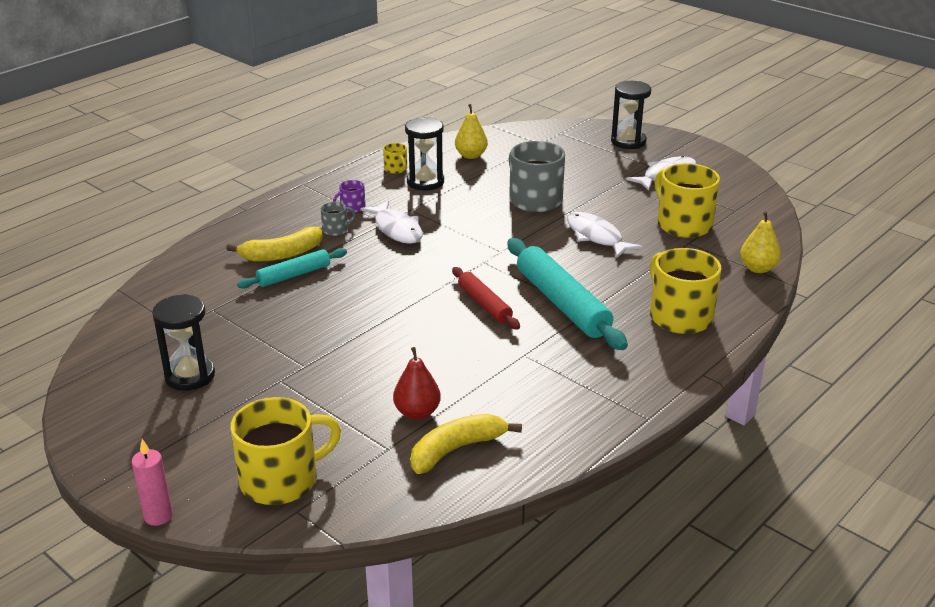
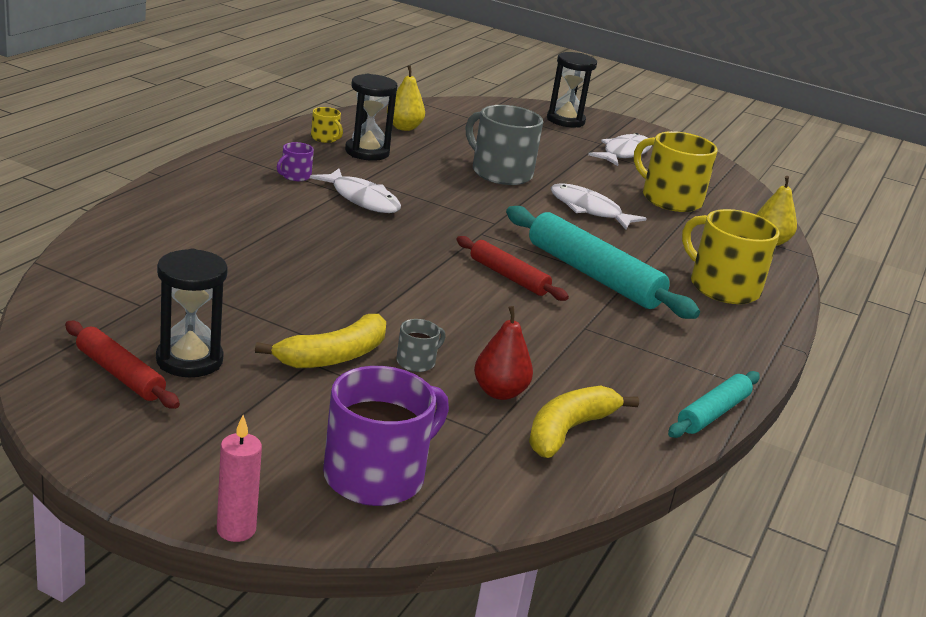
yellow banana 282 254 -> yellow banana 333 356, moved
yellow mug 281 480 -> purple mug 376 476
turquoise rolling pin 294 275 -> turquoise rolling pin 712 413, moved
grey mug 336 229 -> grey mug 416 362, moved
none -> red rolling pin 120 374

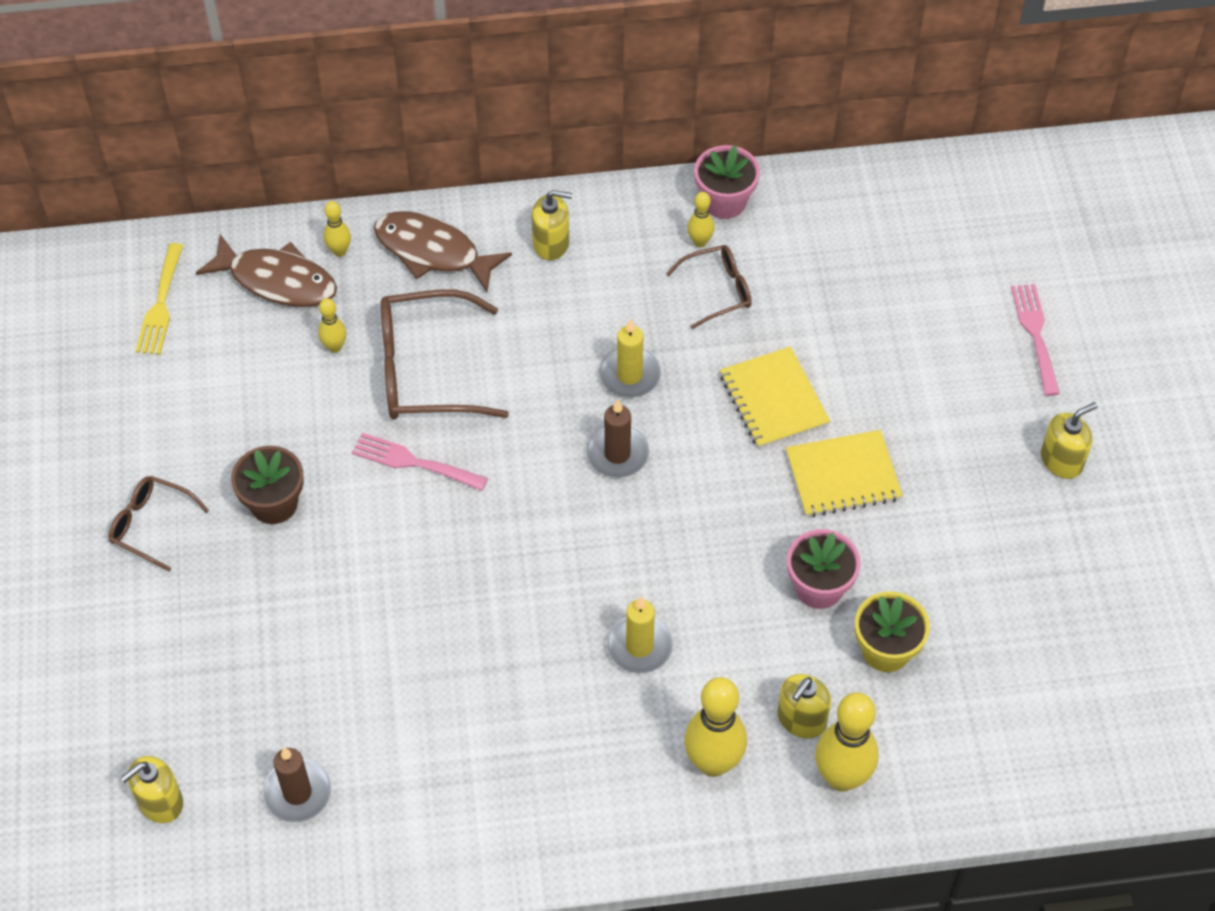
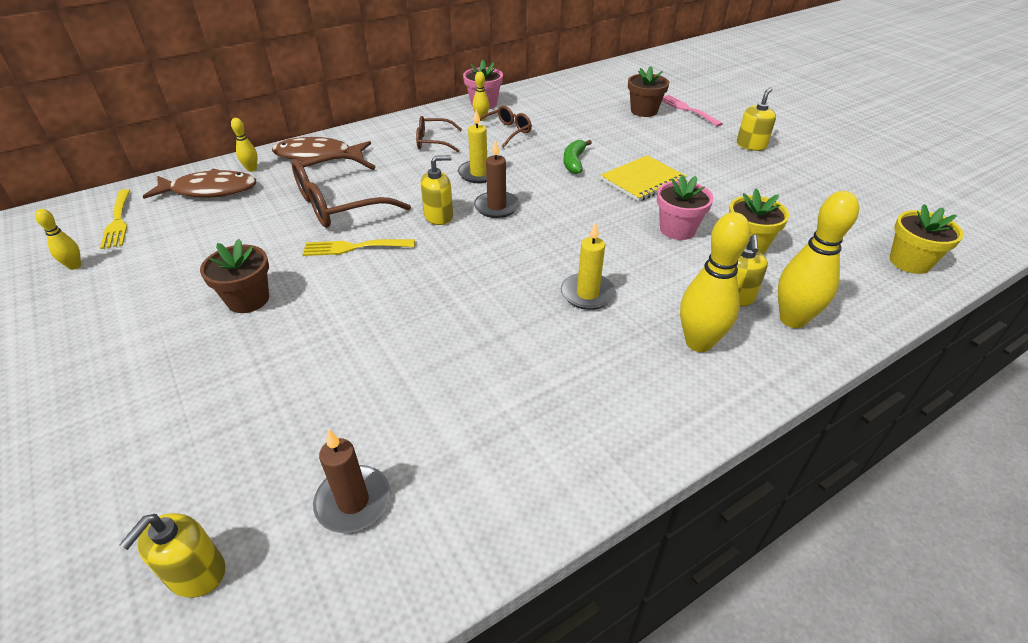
brown glasses 151 525 -> brown glasses 433 141, moved
yellow bowling pin 334 347 -> yellow bowling pin 74 266, moved
pink fork 413 462 -> yellow fork 354 247
yellow soap dispenser 551 243 -> yellow soap dispenser 439 216, moved
yellow notebook 773 399 -> green banana 574 162
none -> brown flower pot 644 111
none -> yellow flower pot 909 262

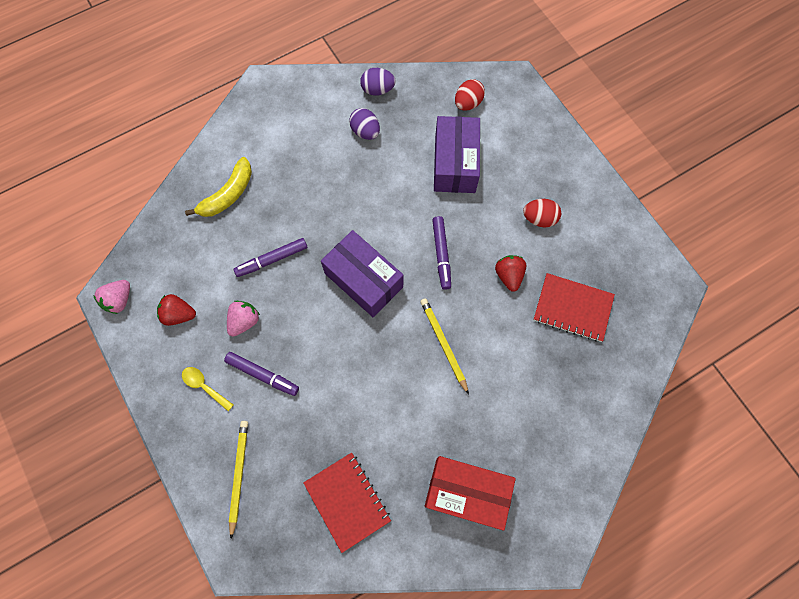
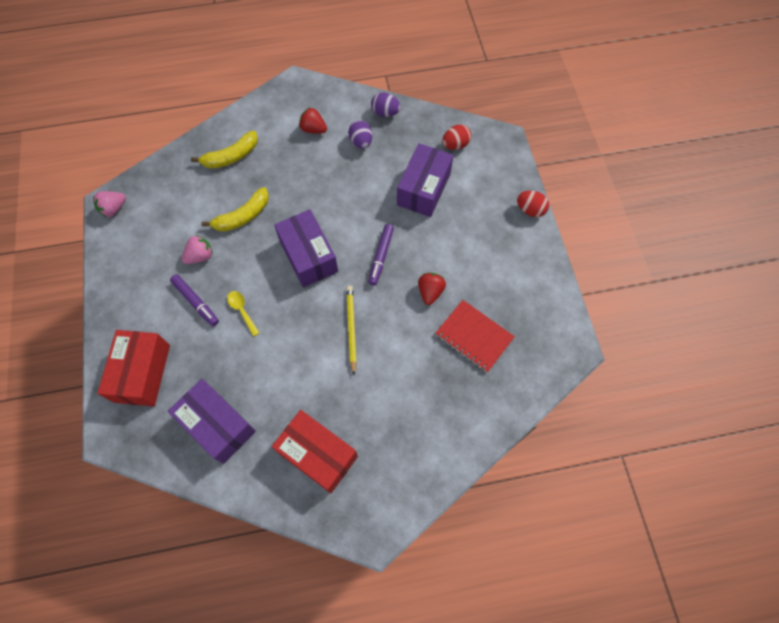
red strawberry 179 314 -> red strawberry 313 129, moved
yellow spoon 204 386 -> yellow spoon 242 311, moved
yellow pencil 239 475 -> red box 142 373
purple marker 272 259 -> yellow banana 243 216
red notebook 347 501 -> purple box 218 425
red egg 539 219 -> red egg 530 210, moved

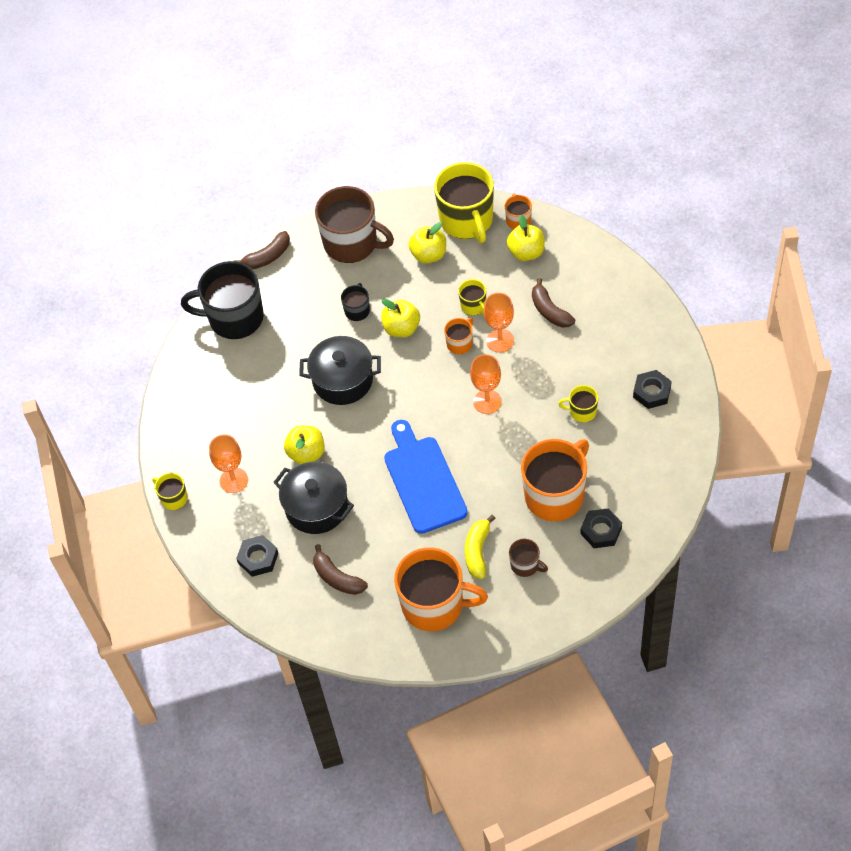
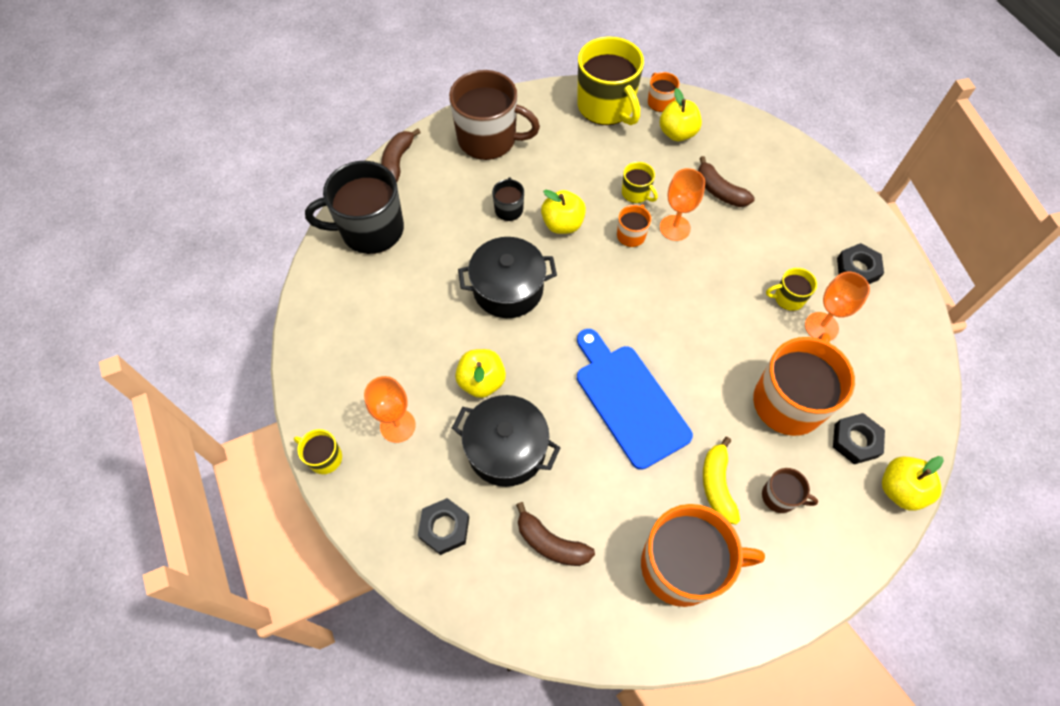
brown banana 267 257 -> brown banana 398 161, 150 degrees clockwise
yellow apple 429 255 -> yellow apple 900 489, moved
orange goblet 487 402 -> orange goblet 821 327, moved

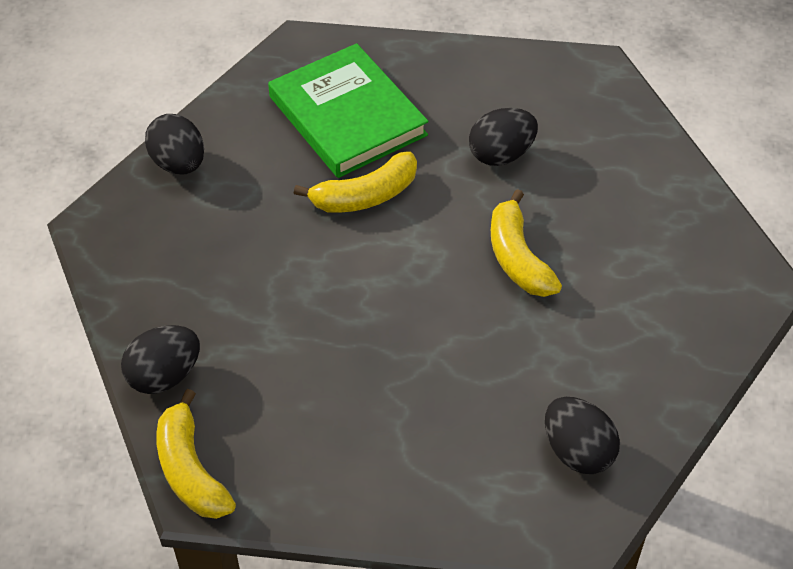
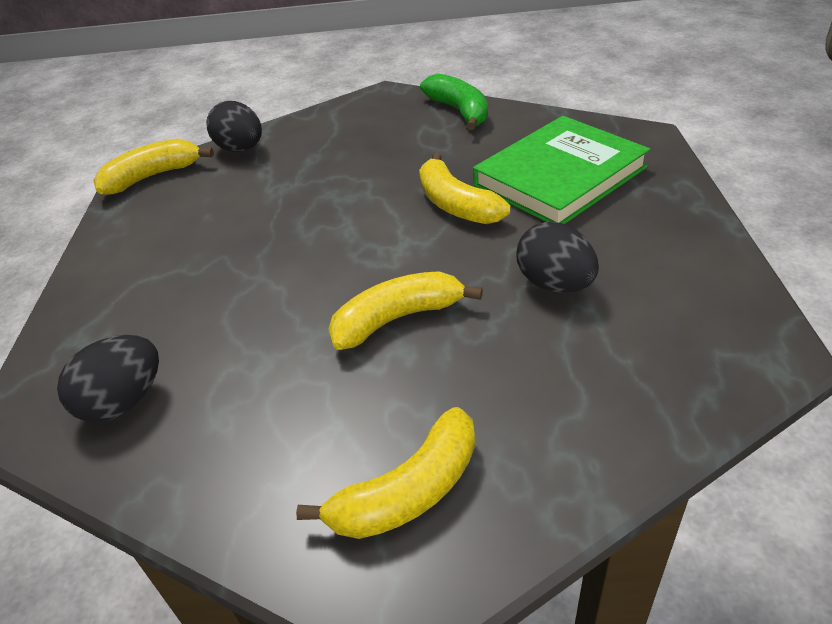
black egg 179 163 -> green banana 459 111
none -> yellow banana 409 491

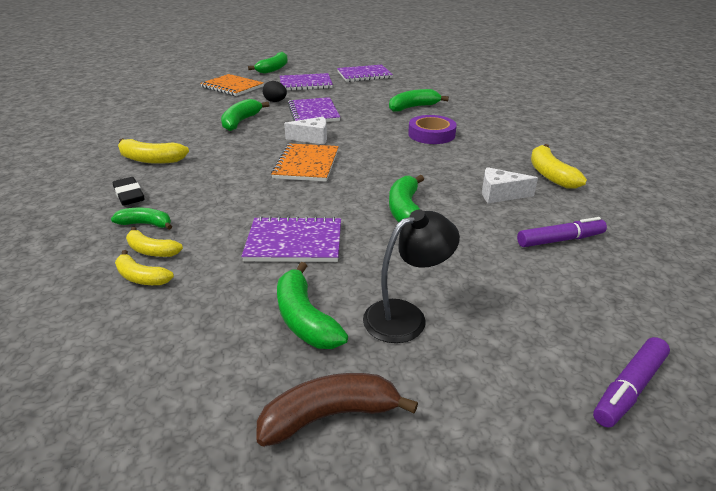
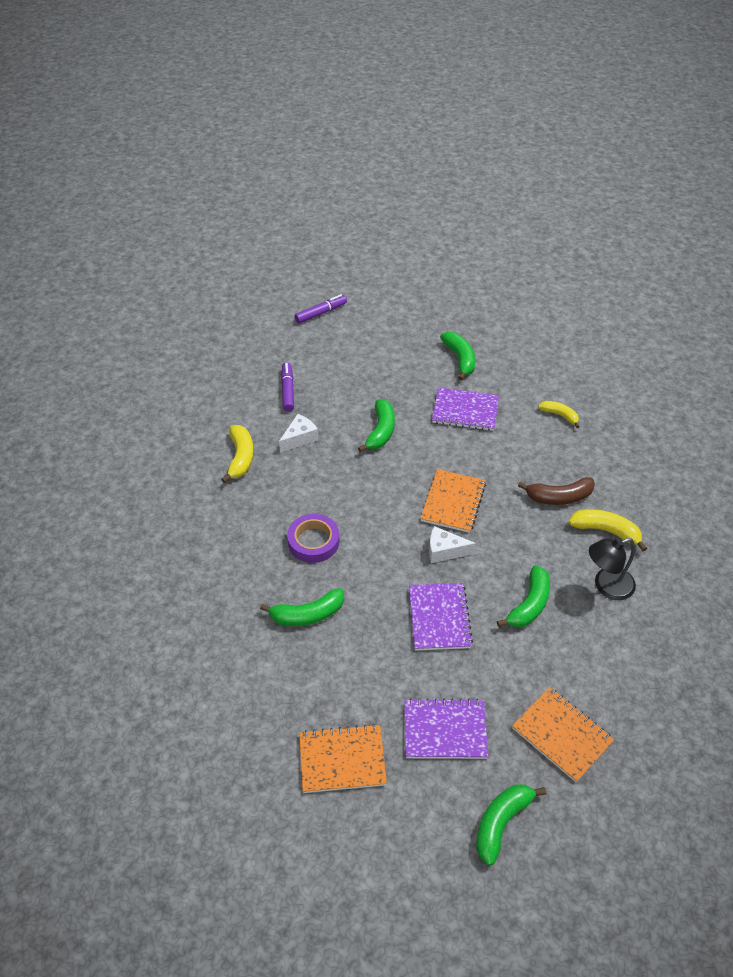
green banana 146 224 -> none
black eraser 129 195 -> none
yellow banana 141 277 -> none
brown banana 330 415 -> brown banana 559 497, moved
black egg 275 101 -> none
purple notebook 364 75 -> orange notebook 342 760
black lamp 406 316 -> black lamp 606 586, moved
white cheese 500 194 -> white cheese 299 438, 60 degrees counterclockwise
purple marker 560 240 -> purple marker 288 390, 90 degrees clockwise

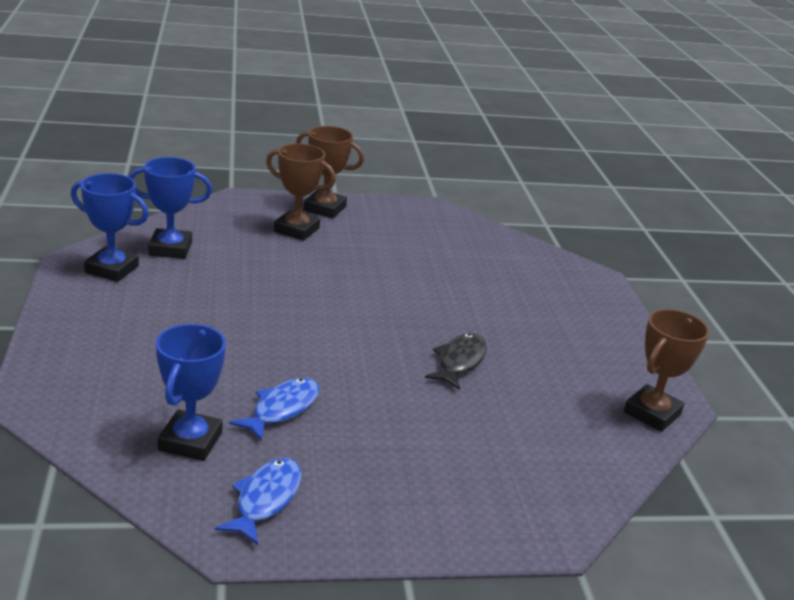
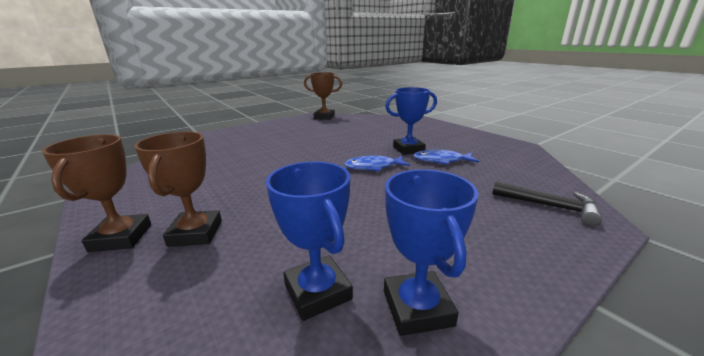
blue trophy 190 441 -> blue trophy 408 149, moved
blue fish 265 499 -> blue fish 373 167, moved
black fish 459 361 -> none
none -> black hammer 549 206

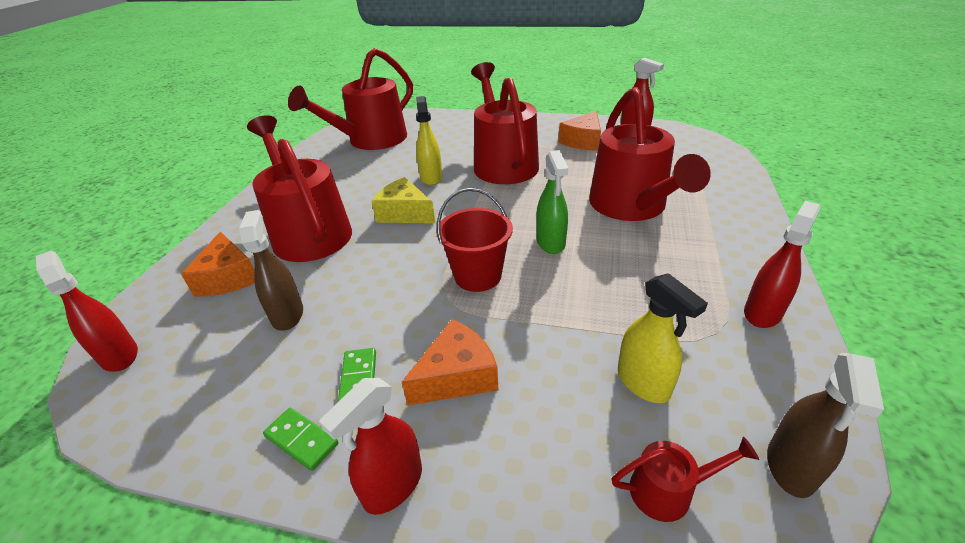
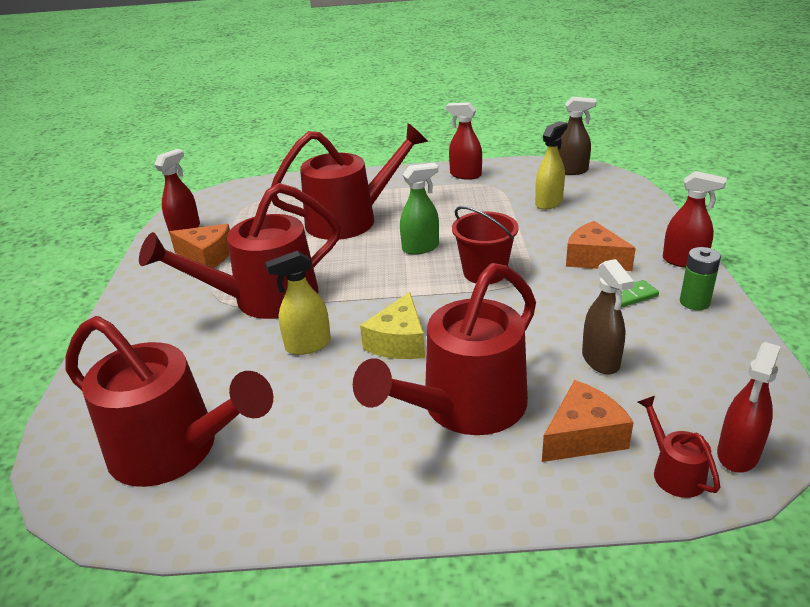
brown spray bottle 287 315 -> brown spray bottle 600 360, 75 degrees counterclockwise
green domino 301 440 -> green battery 694 302
red watering can 669 490 -> red watering can 673 471, moved

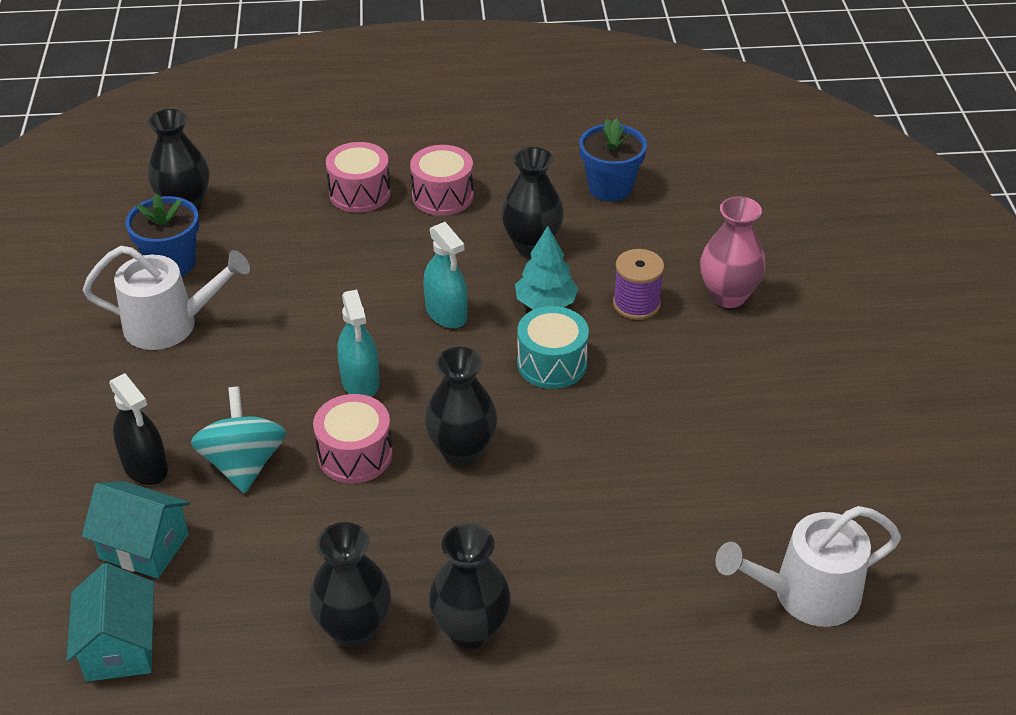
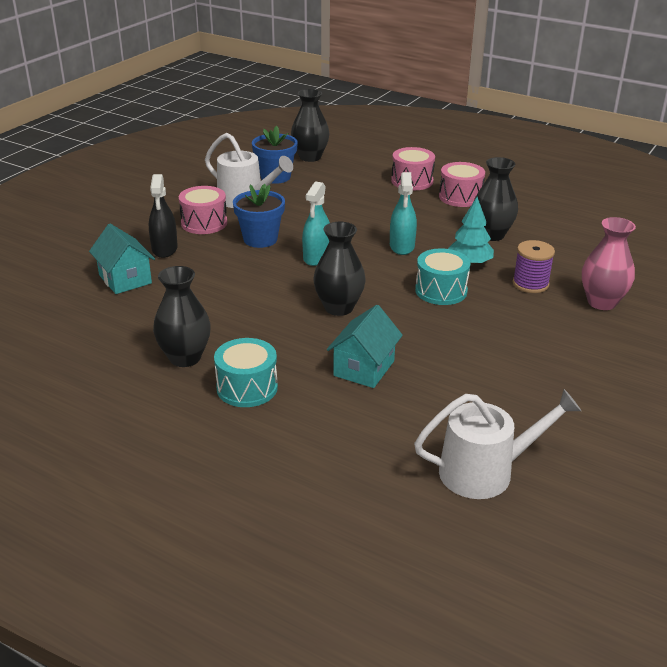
turquoise house 120 647 -> turquoise house 364 368, moved
turquoise spinning top 244 464 -> none
pink drum 355 454 -> pink drum 204 223, moved
black vase 470 629 -> turquoise drum 247 388
blue flower pot 610 188 -> blue flower pot 260 239, moved
white watering can 806 594 -> white watering can 485 472, 150 degrees clockwise

